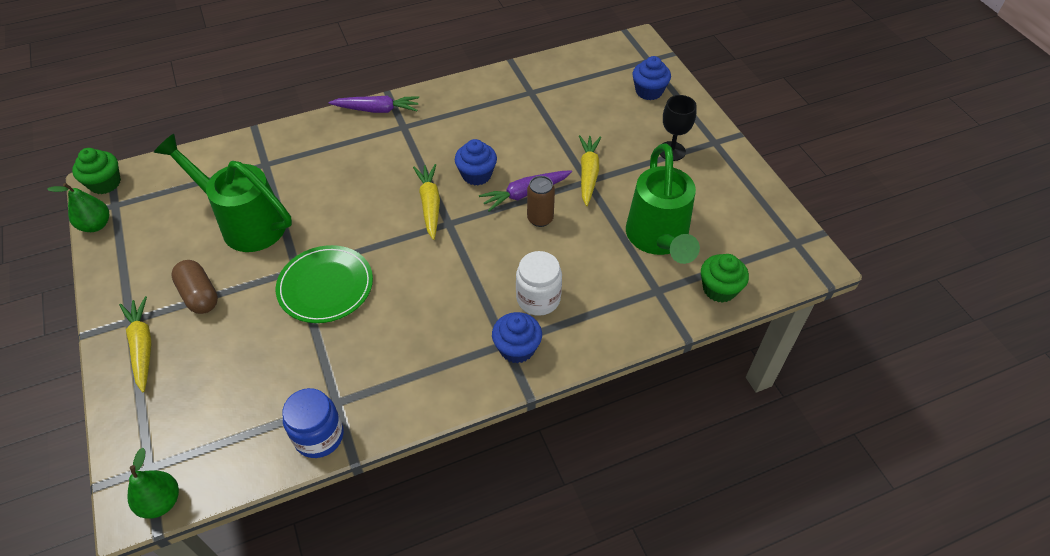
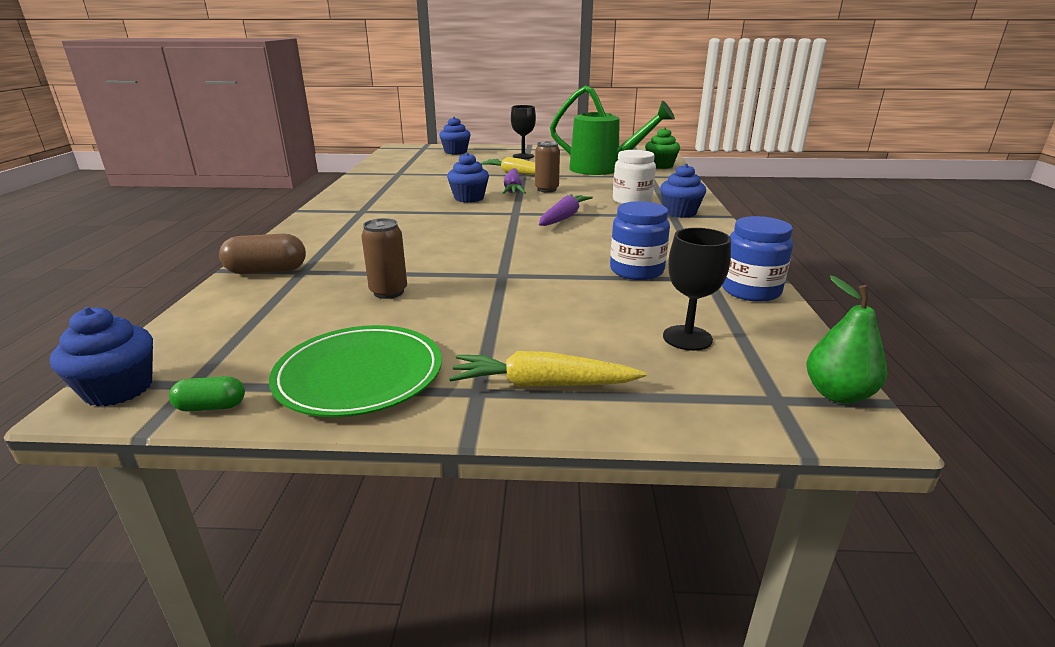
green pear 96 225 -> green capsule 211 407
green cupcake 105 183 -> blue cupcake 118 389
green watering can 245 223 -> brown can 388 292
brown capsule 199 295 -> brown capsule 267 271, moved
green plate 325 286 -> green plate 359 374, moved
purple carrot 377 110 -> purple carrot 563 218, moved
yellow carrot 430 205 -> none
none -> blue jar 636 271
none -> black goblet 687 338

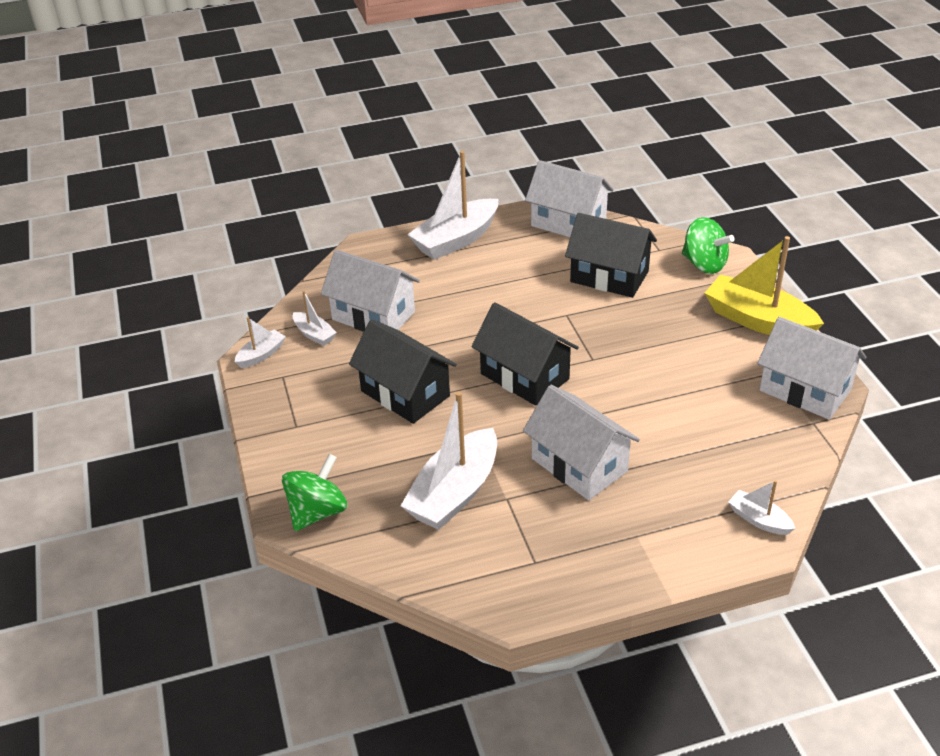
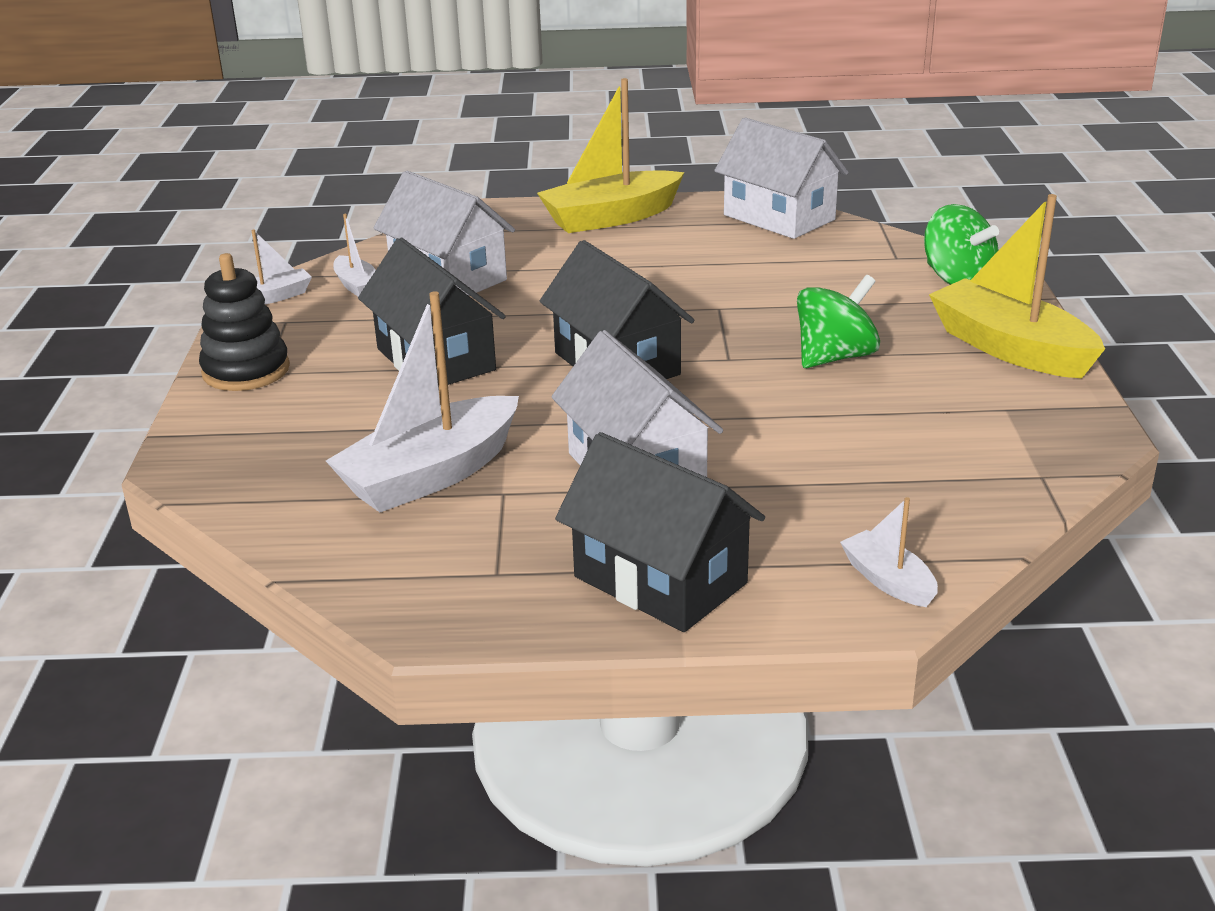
green spinning top 317 512 -> green spinning top 835 357, moved
white boat 456 240 -> yellow boat 611 217
black house 609 276 -> black house 660 580, moved
white house 805 390 -> none
none -> black stacking toy 246 371

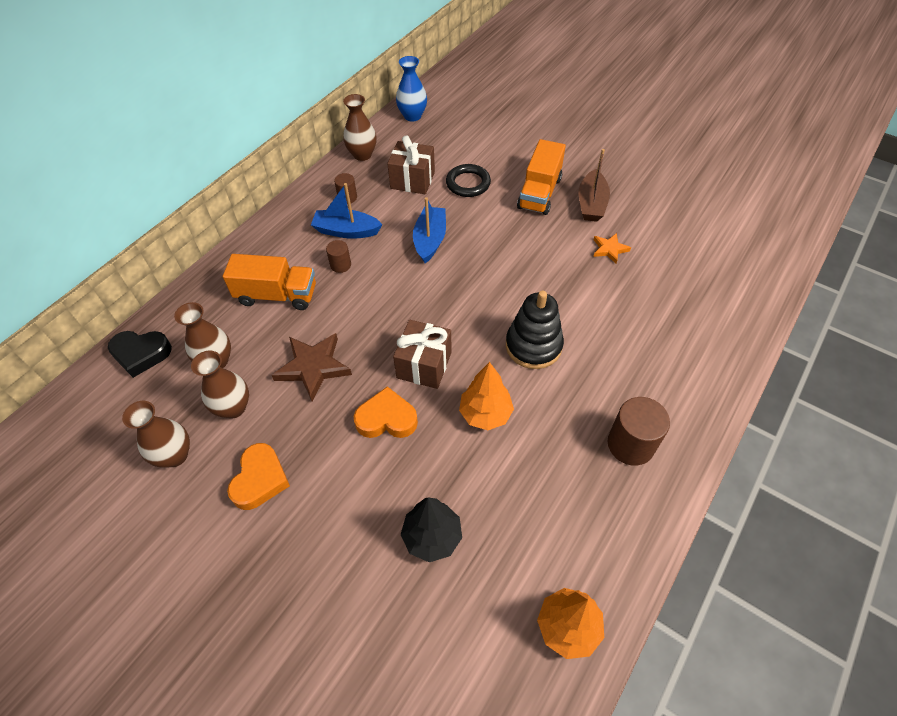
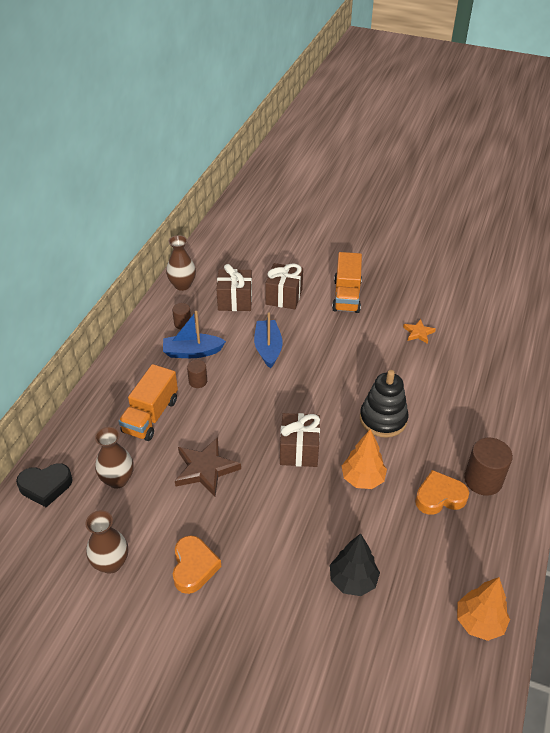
brown vase 233 408 -> none
orange truck 277 295 -> orange truck 150 416, 120 degrees clockwise
orange heart 386 419 -> orange heart 439 497, moved
blue vase 412 116 -> none
black ring 468 183 -> brown gift 284 296
brown boat 591 204 -> none

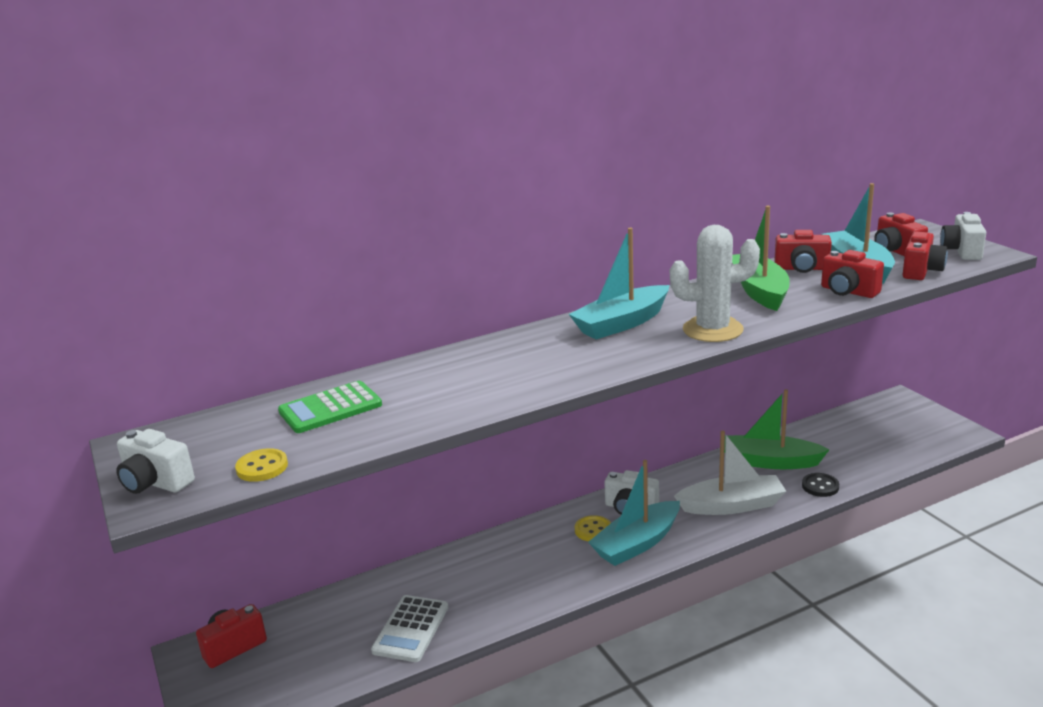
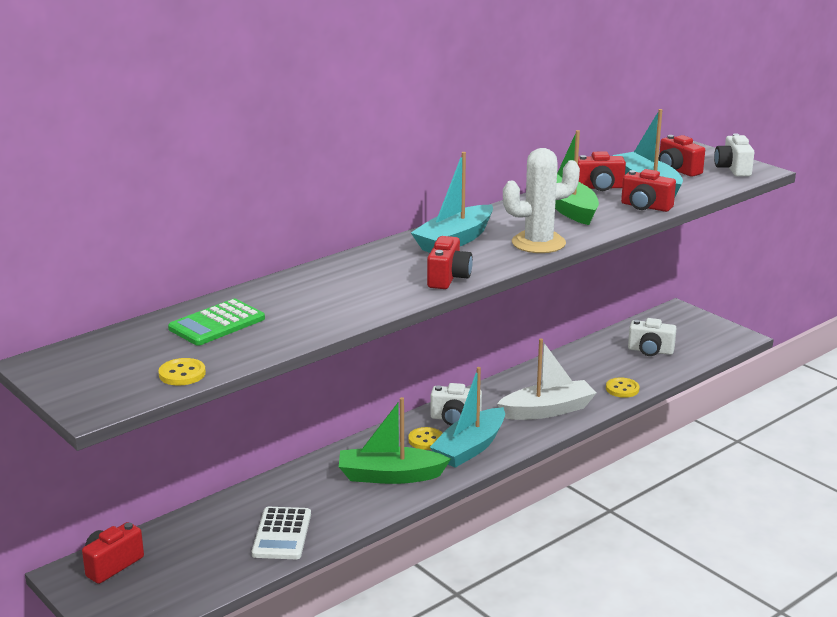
white camera 155 483 -> white camera 650 351, moved
green boat 770 462 -> green boat 390 476, moved
black button 820 486 -> yellow button 622 389
red camera 921 271 -> red camera 448 278, moved

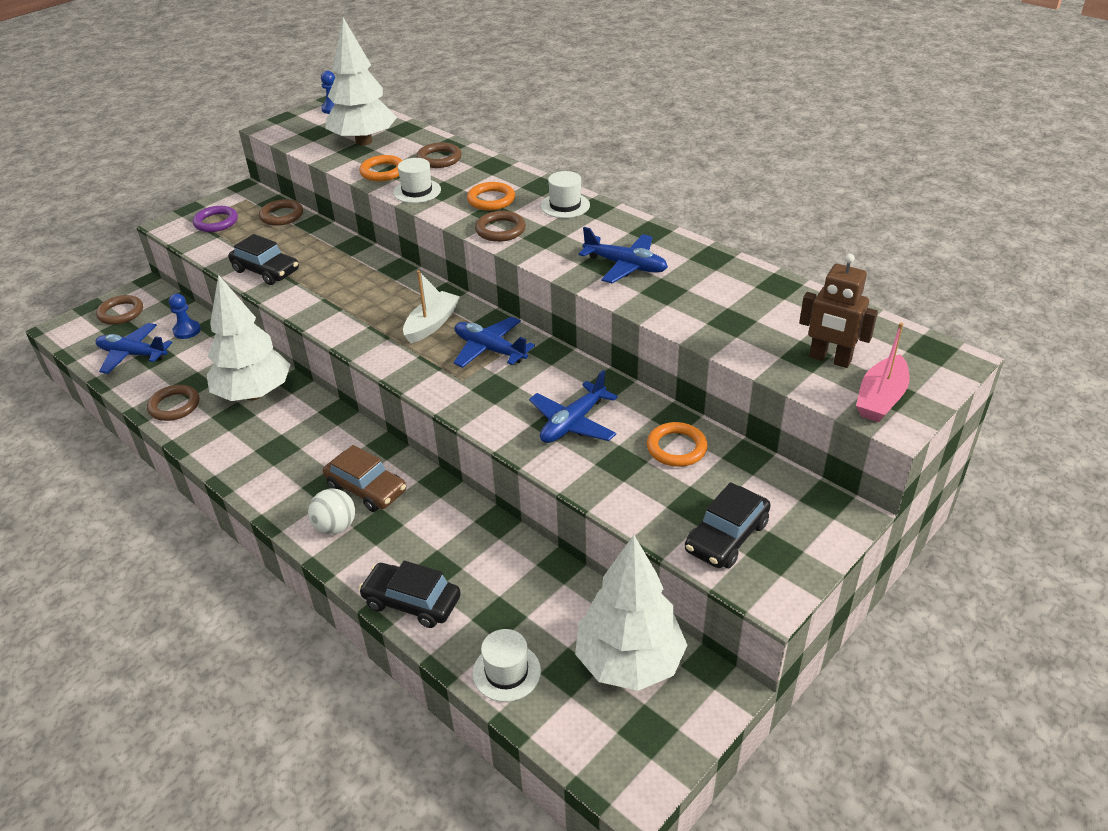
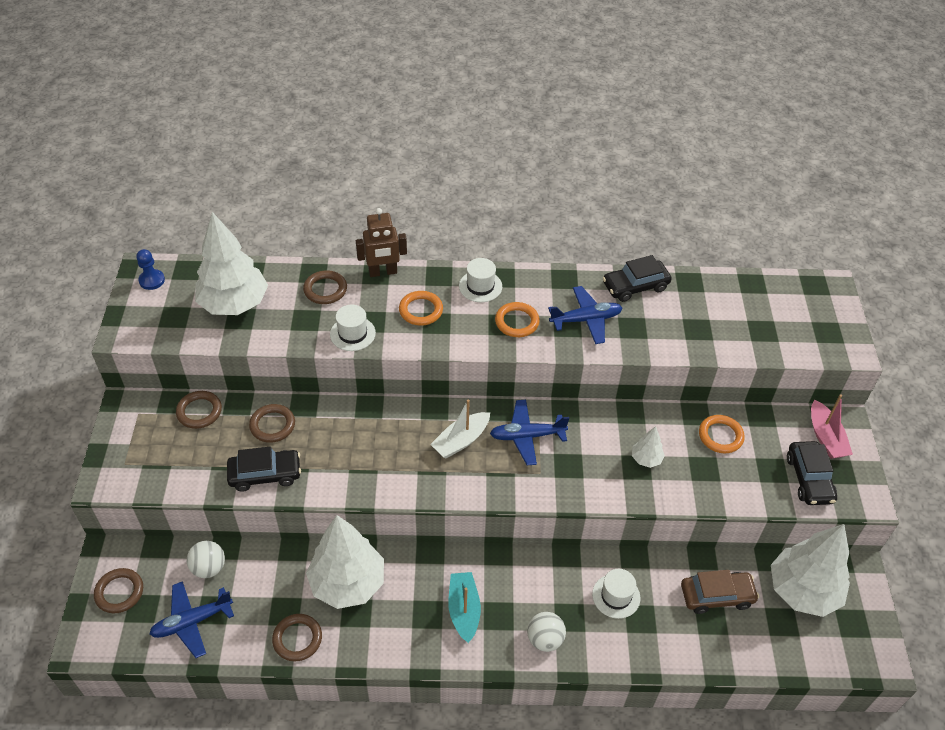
blue pawn 187 331 -> white ball 209 568
purple ring 216 222 -> none
brown car 366 488 -> brown car 716 596, moved
orange ring 383 172 -> orange ring 517 322, moved
black car 411 602 -> black car 635 286, moved
white boat 431 324 -> white boat 461 441, 120 degrees counterclockwise
white hat 506 672 -> white hat 616 596, moved
brown ring 500 230 -> brown ring 272 425, moved
blue plane 573 423 -> white tree 646 459
brown robot 829 359 -> brown robot 383 272, moved
pink boat 880 398 -> pink boat 825 437, moved
none -> turquoise boat 464 610

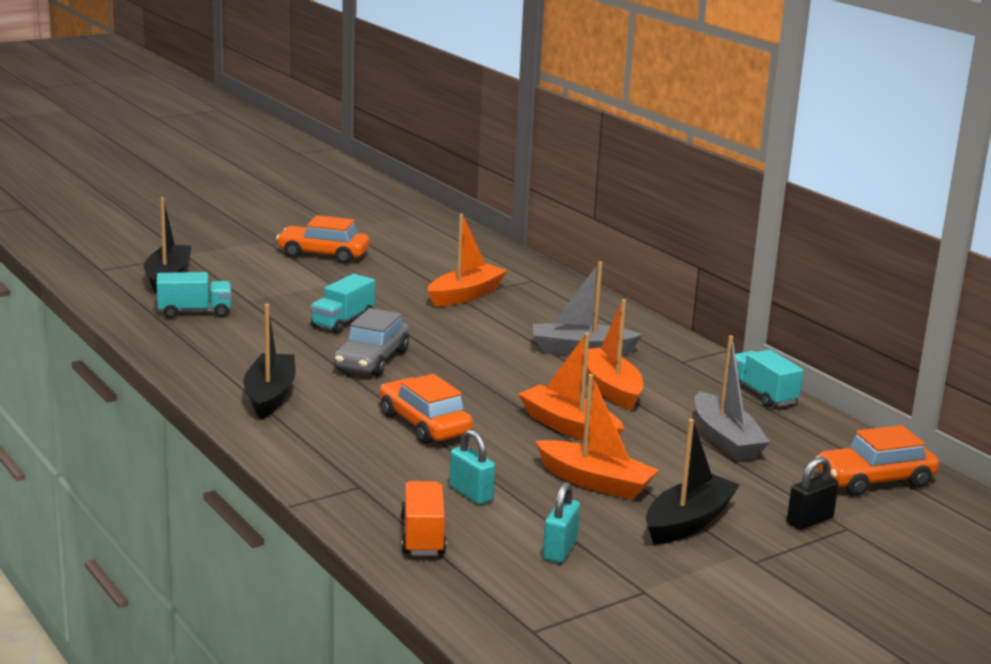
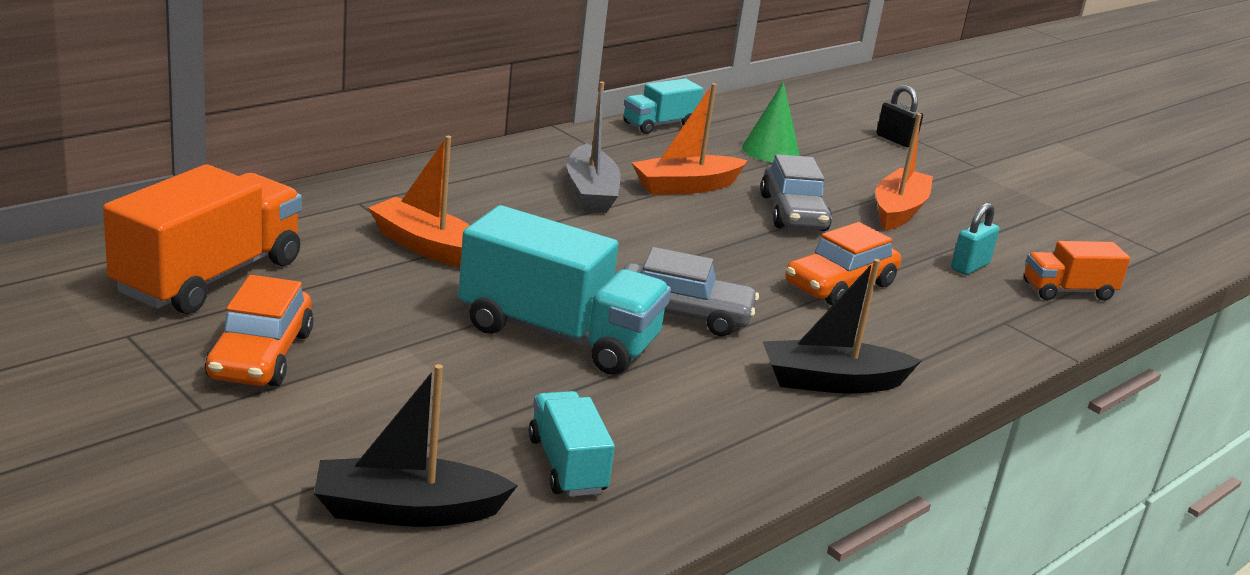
turquoise truck 343 321 -> turquoise truck 558 335, x1.83
orange boat 569 427 -> grey car 793 213
turquoise padlock 560 550 -> none
black boat 688 522 -> none
grey boat 725 439 -> green cone 770 151
orange car 874 480 -> none
none -> orange truck 209 277

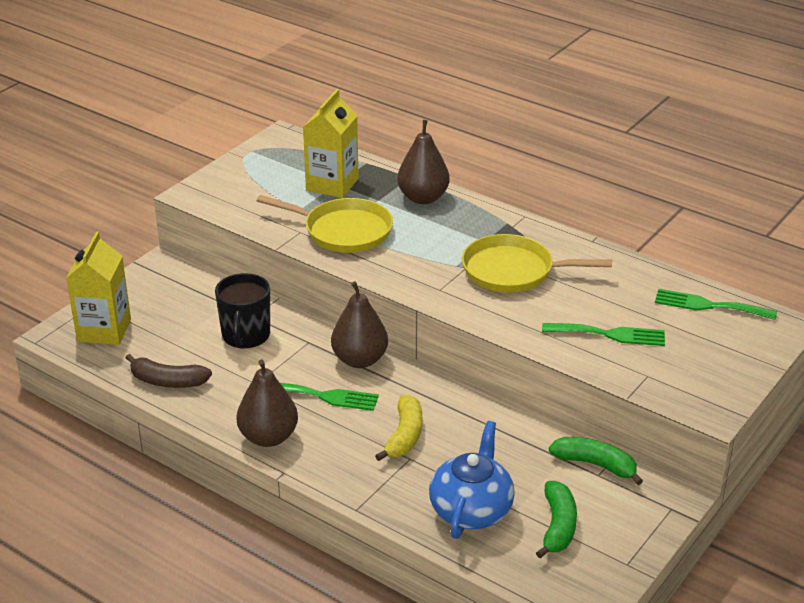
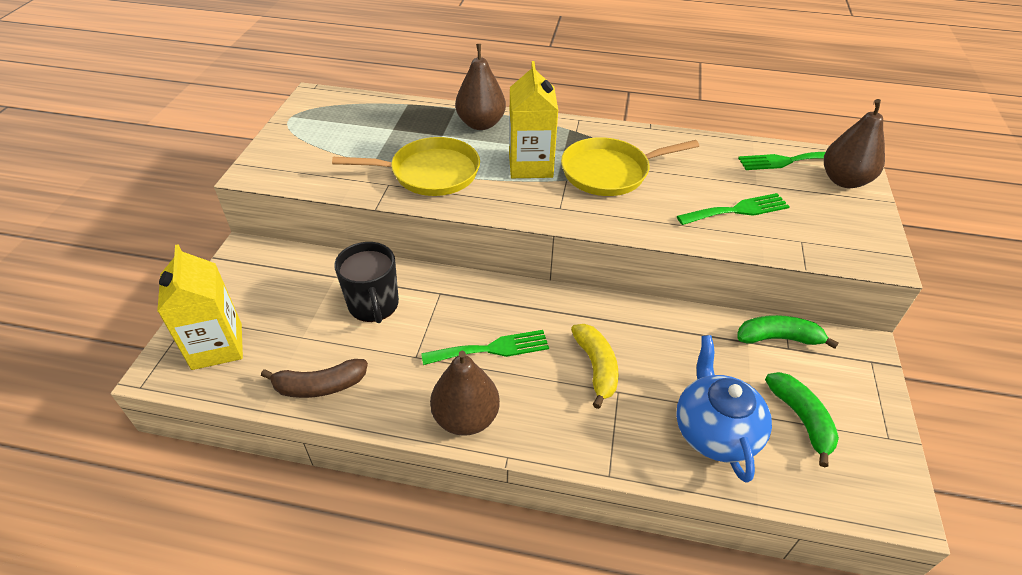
yellow carton 332 184 -> yellow carton 530 165, moved
brown pear 360 360 -> brown pear 844 180, moved

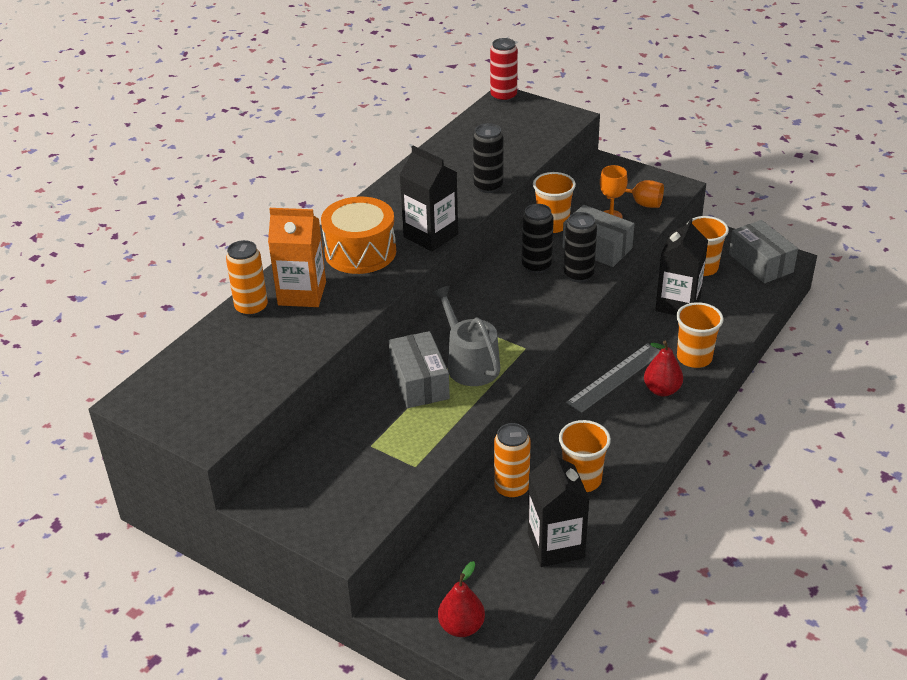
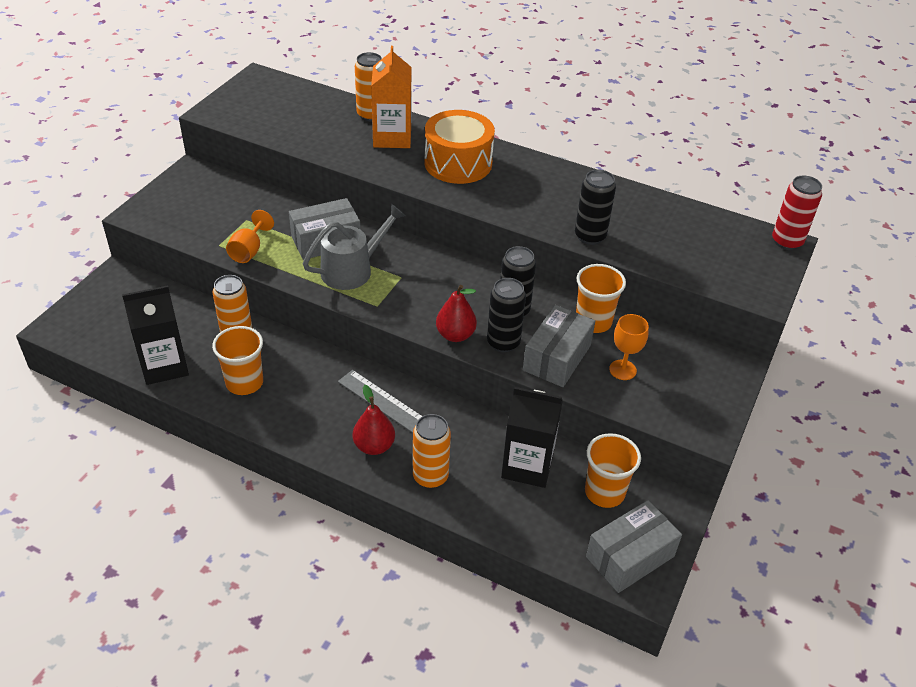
black carton 431 235 -> none
red pear 461 627 -> red pear 455 335, moved
orange goblet 641 203 -> orange goblet 249 251, moved
orange cup 694 358 -> orange can 430 477

